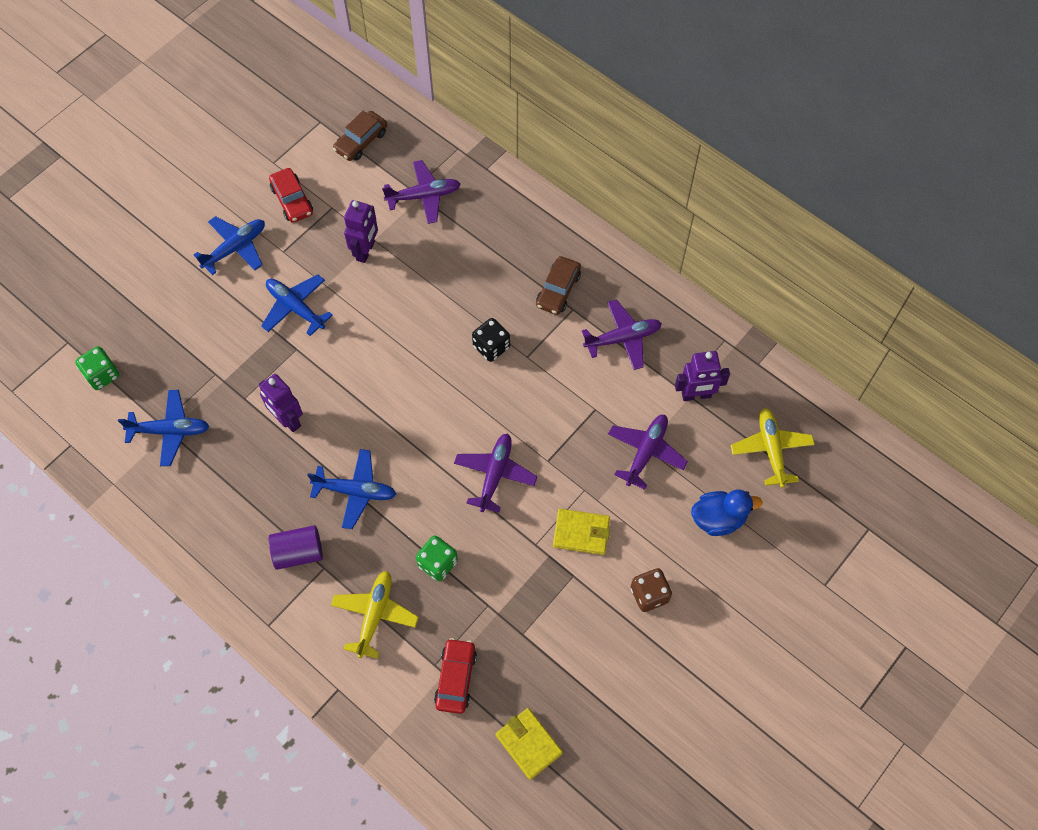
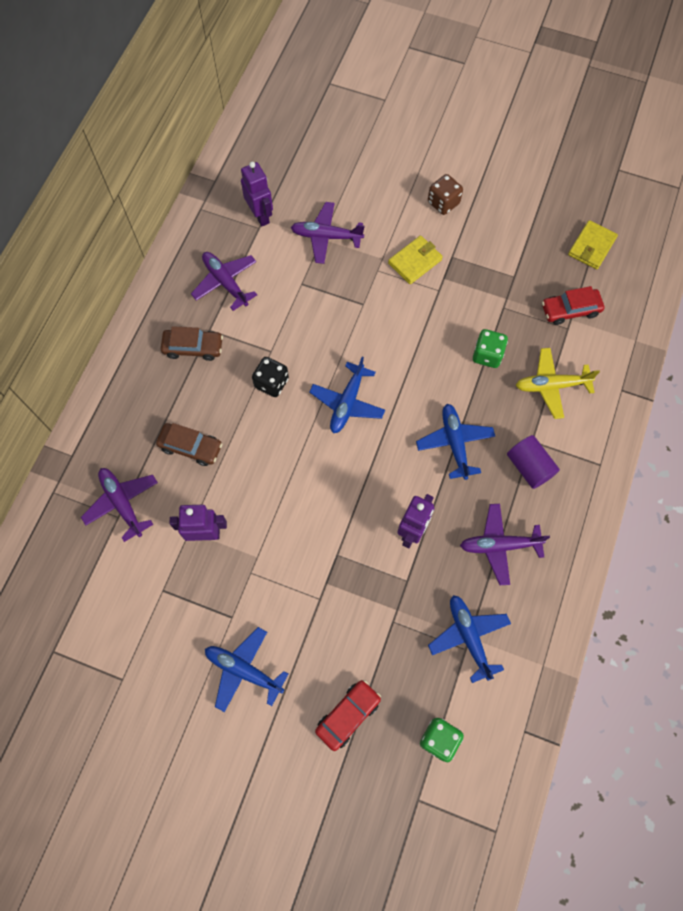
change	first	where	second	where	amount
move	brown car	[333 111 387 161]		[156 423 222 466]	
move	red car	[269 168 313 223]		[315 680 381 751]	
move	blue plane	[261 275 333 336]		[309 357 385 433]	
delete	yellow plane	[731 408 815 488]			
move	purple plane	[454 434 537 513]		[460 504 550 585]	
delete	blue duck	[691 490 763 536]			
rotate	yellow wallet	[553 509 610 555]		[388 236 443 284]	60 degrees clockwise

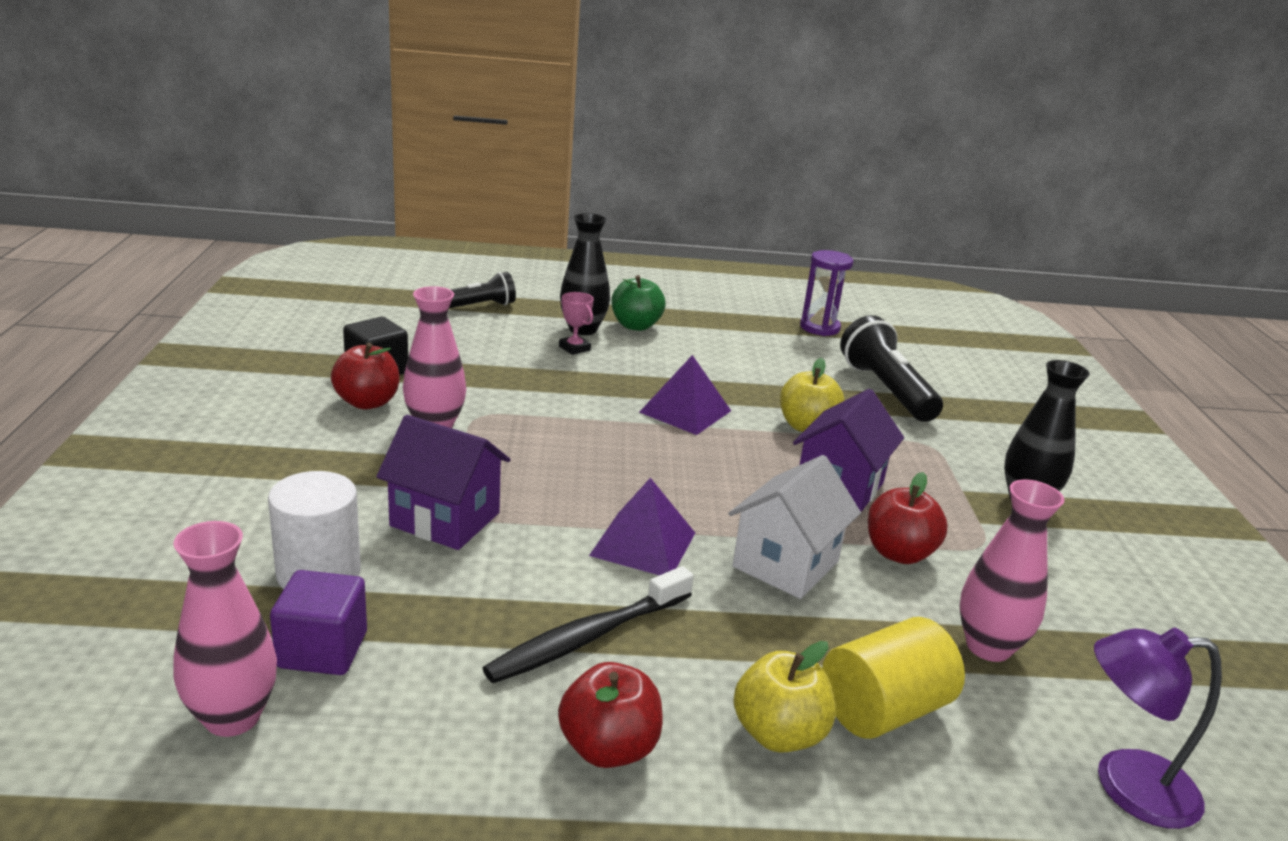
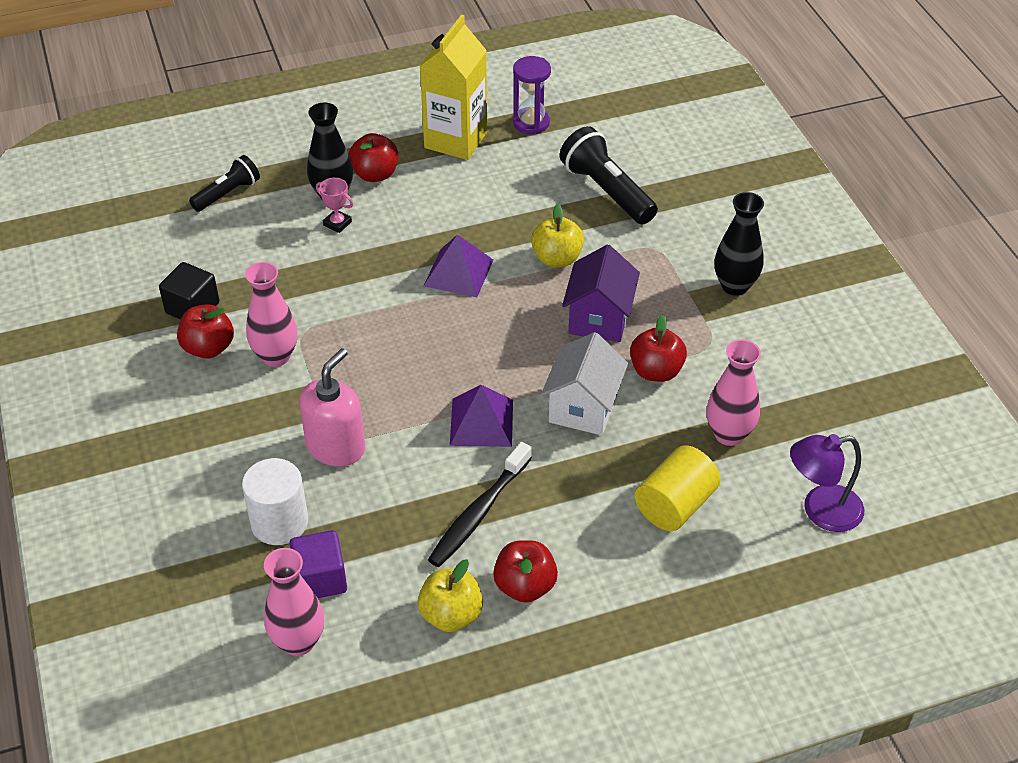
change	first	where	second	where	amount
recolor	green apple	[611 275 666 331]	red apple	[349 133 398 182]	
replace	purple house	[376 415 511 550]	pink soap dispenser	[299 348 365 466]	
move	yellow apple	[733 641 836 753]		[418 559 483 632]	
insert			yellow carton	[419 15 487 160]	

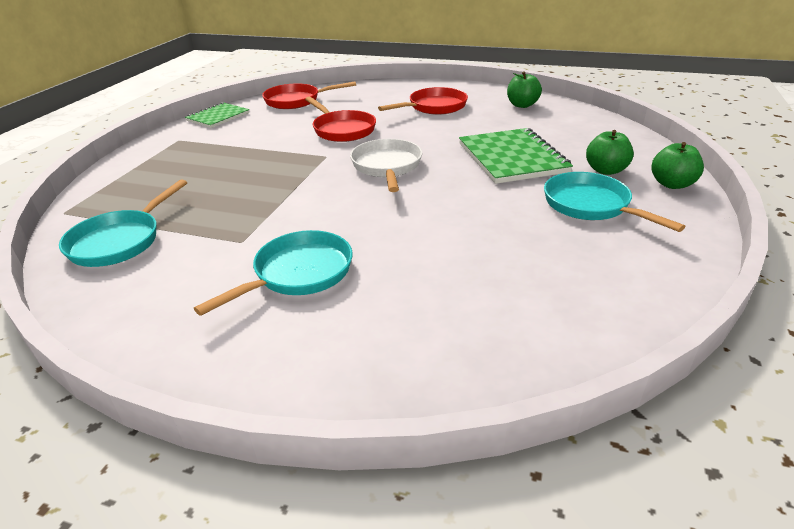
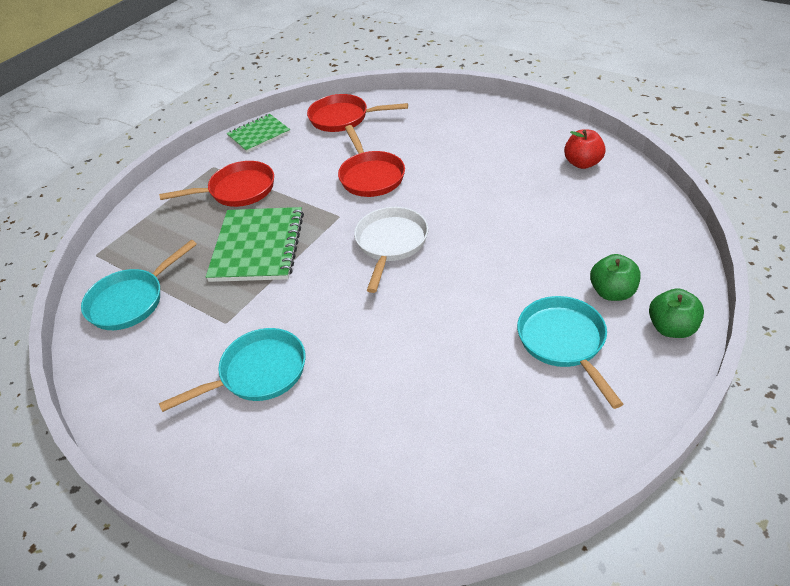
change	first	where	second	where	amount
recolor	green apple	[507 71 542 108]	red apple	[564 129 606 169]	
move	red pan	[378 87 468 115]		[159 161 274 207]	
move	green notebook	[459 128 573 184]		[206 207 304 282]	

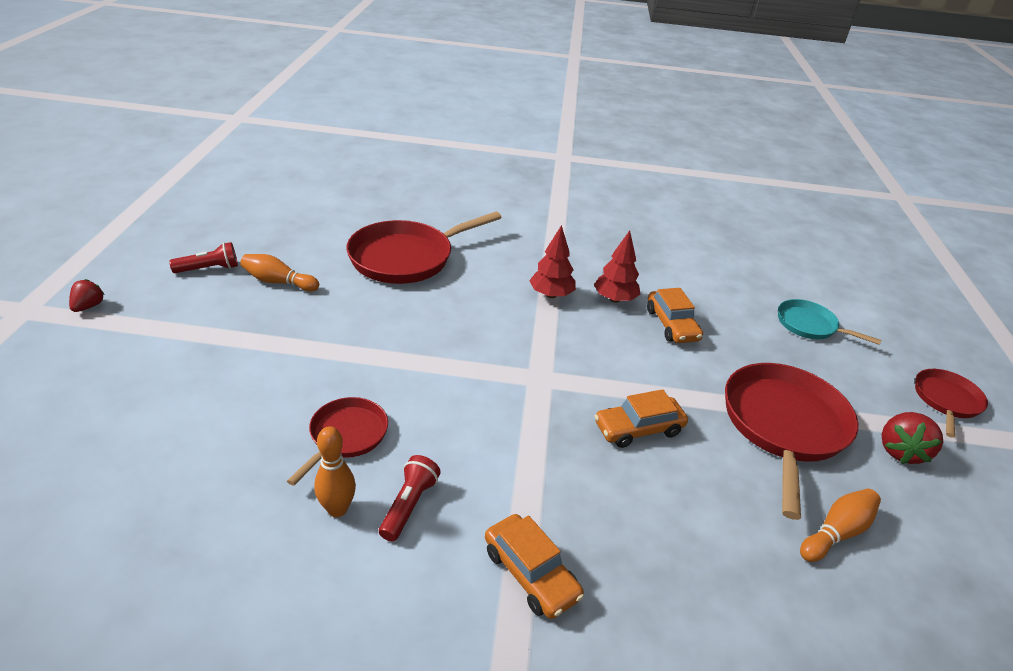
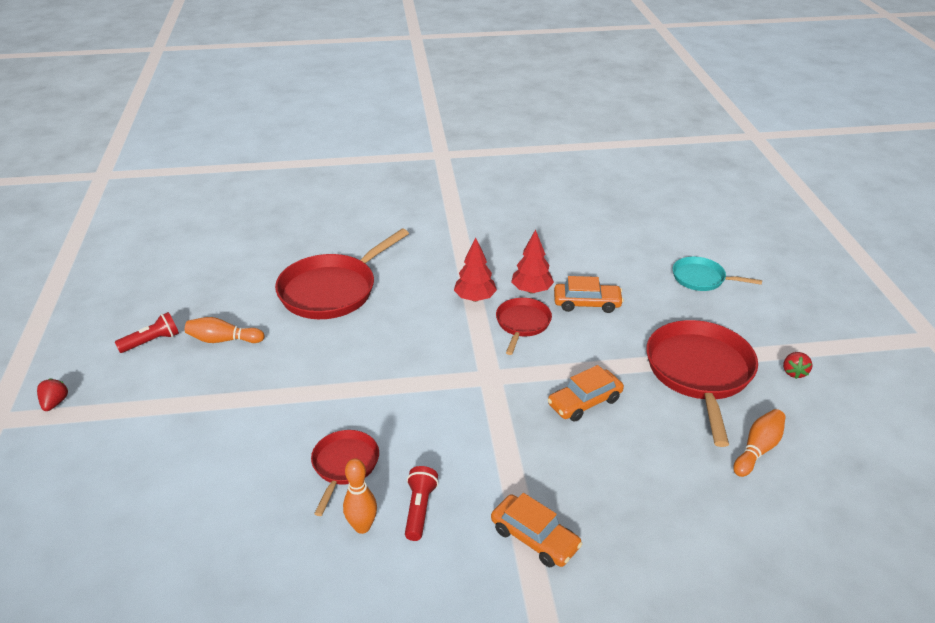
change	first	where	second	where	amount
rotate	orange car	[647 288 703 343]		[554 276 624 313]	60 degrees counterclockwise
move	red pan	[915 369 988 438]		[496 298 552 355]	
resize	red strawberry	[882 412 943 464]		[783 352 812 379]	x0.63

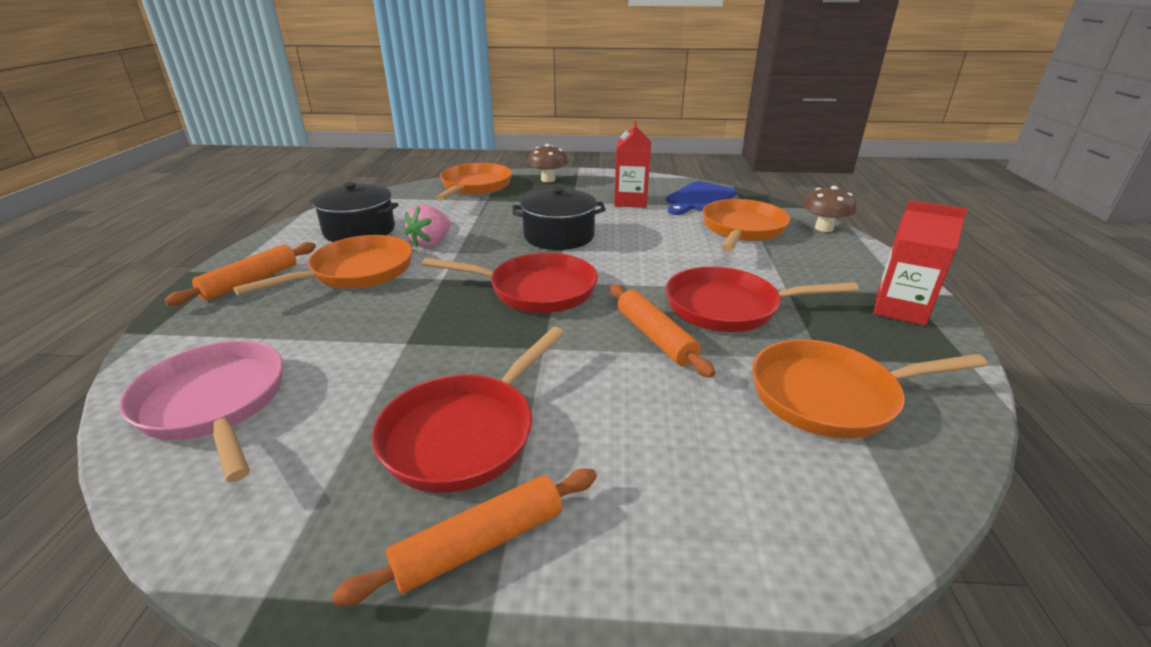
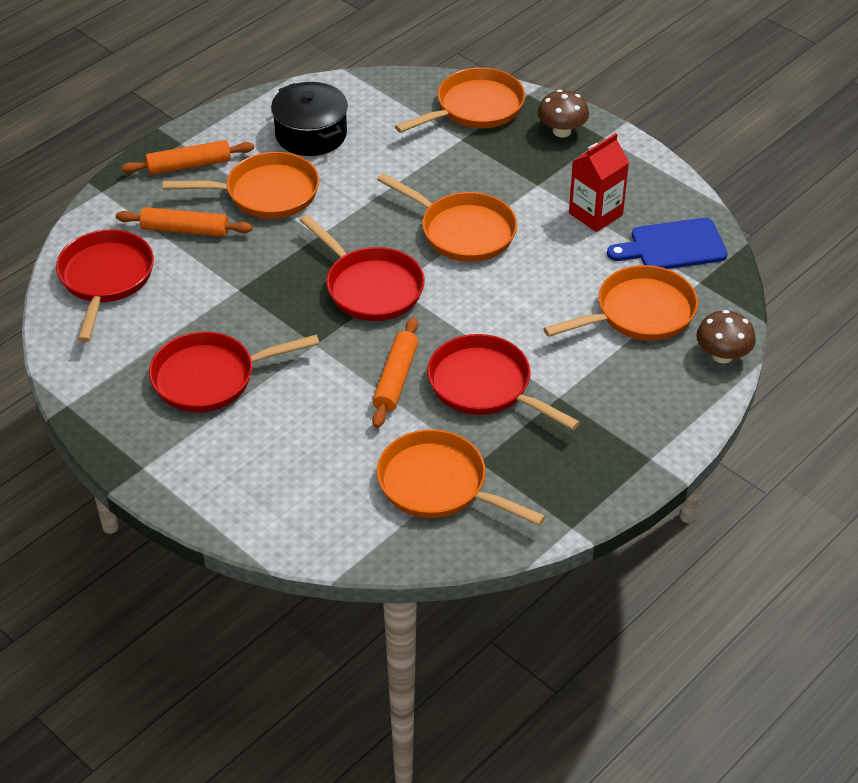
change	first	where	second	where	amount
replace	black pot	[512 187 606 250]	orange pan	[377 173 517 262]	
delete	red carton	[874 200 968 326]			
delete	pink strawberry	[404 204 451 247]			
recolor	pink pan	[119 340 283 482]	red pan	[56 229 154 342]	
move	orange rolling pin	[332 469 597 606]		[116 207 253 237]	

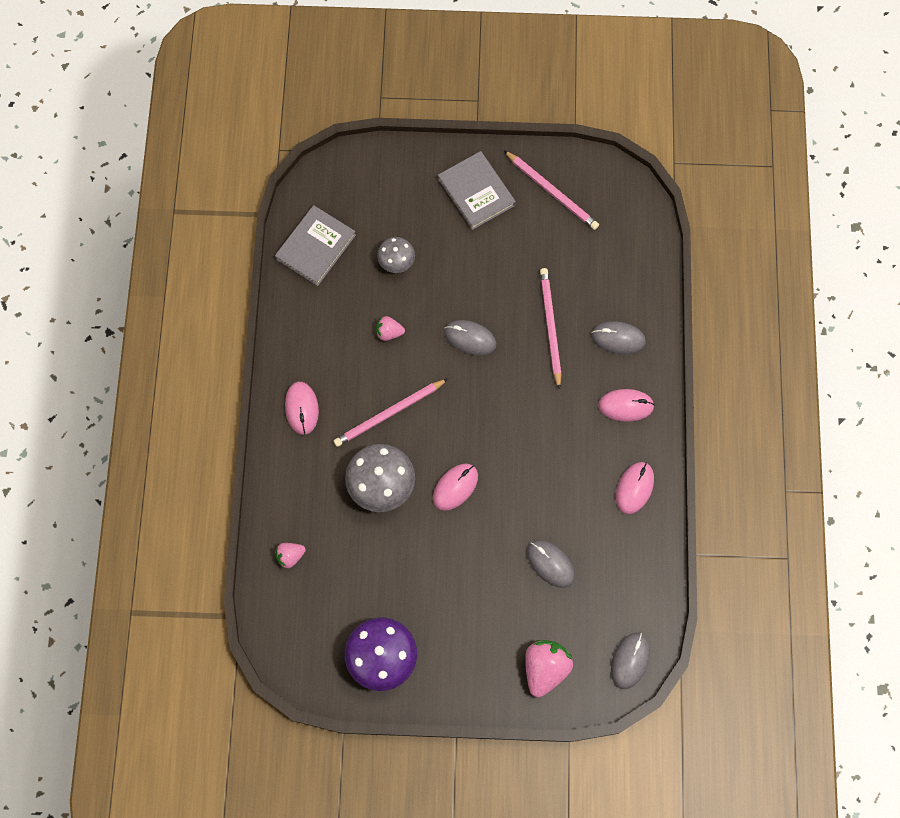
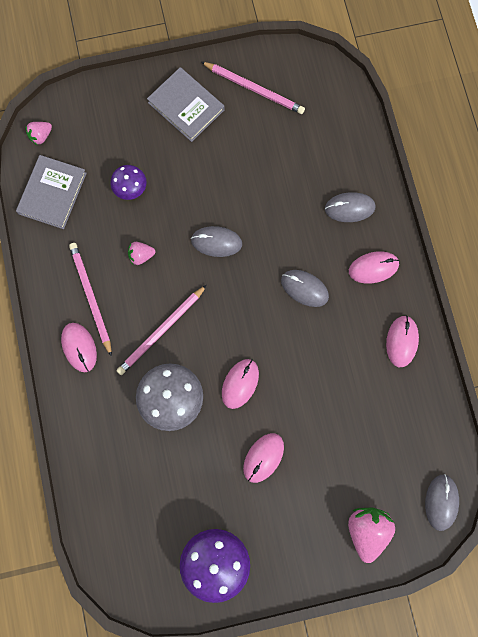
change	first	where	second	where	amount
recolor	grey mushroom	[377 237 415 273]	purple mushroom	[110 165 147 200]	
move	pink pencil	[540 268 561 390]		[69 243 112 357]	
move	grey mouse	[527 540 575 588]		[281 270 329 307]	
move	pink strawberry	[275 543 306 569]		[26 122 52 145]	
insert			pink mouse	[243 433 284 483]	

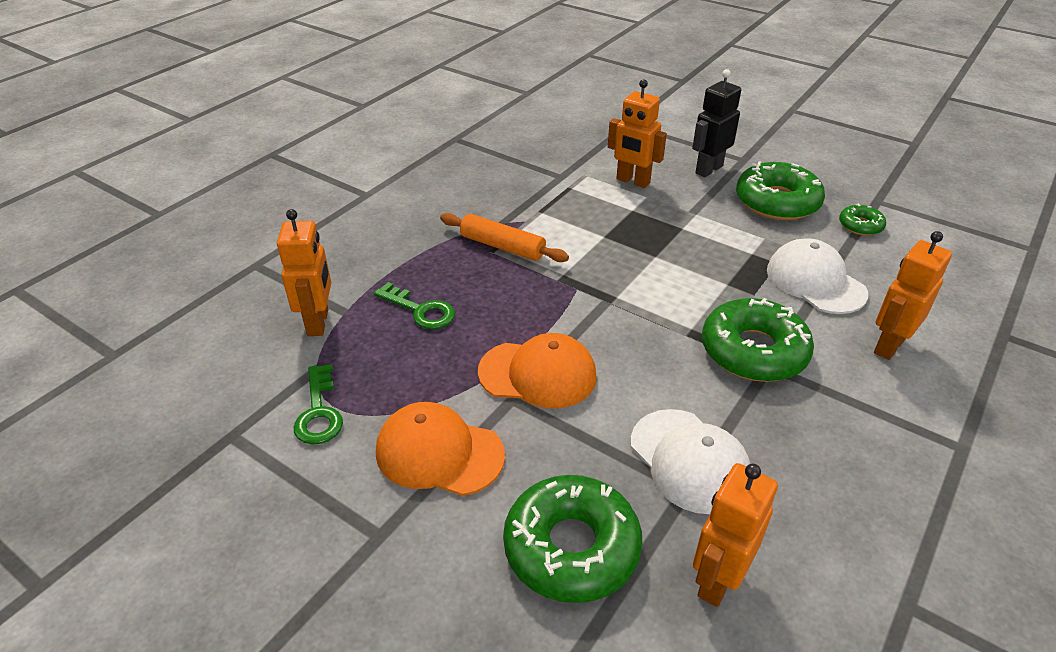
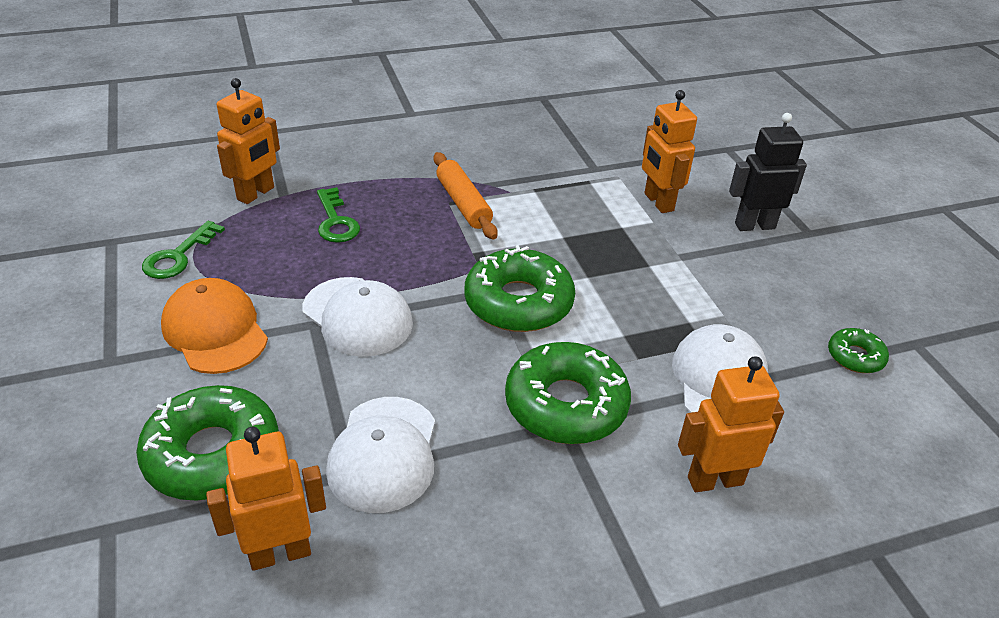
change	first	where	second	where	amount
move	green donut	[736 161 825 220]		[464 245 575 332]	
recolor	orange cap	[478 333 597 409]	white cap	[303 277 413 357]	

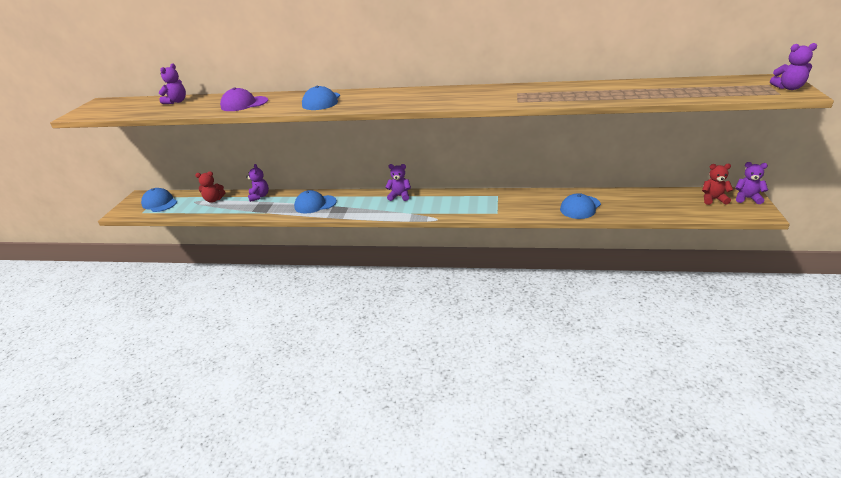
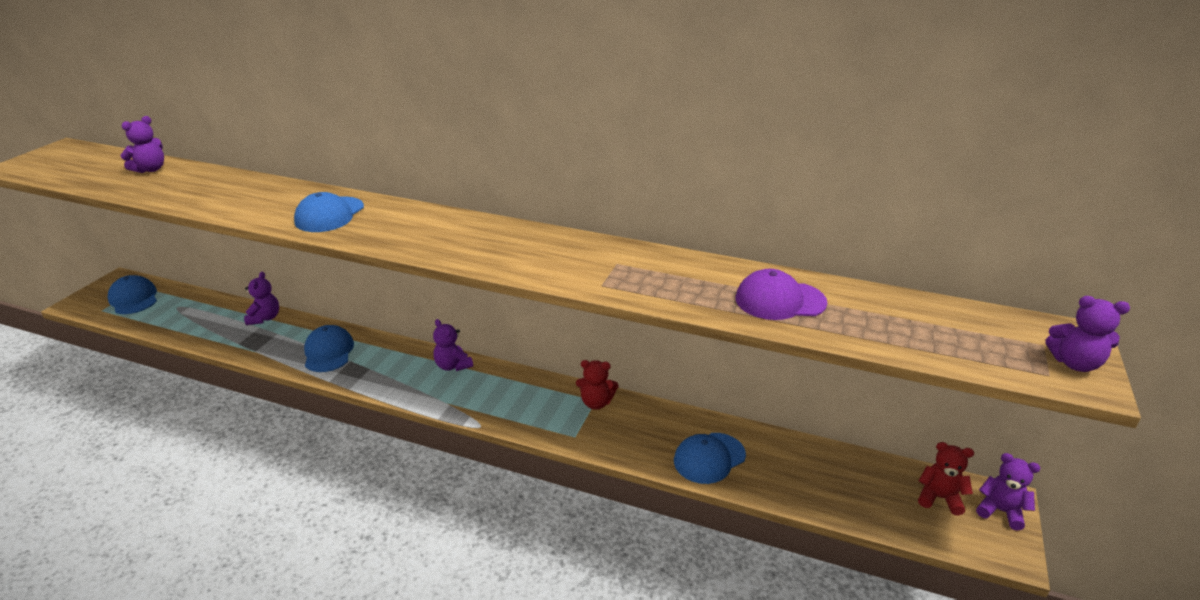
change	first	where	second	where	amount
move	purple cap	[220 87 268 111]		[736 269 827 320]	
rotate	purple teddy bear	[385 164 411 201]		[433 319 473 371]	150 degrees counterclockwise
move	red teddy bear	[195 171 225 203]		[576 360 619 410]	
rotate	blue cap	[294 190 337 213]		[304 325 354 372]	75 degrees clockwise

